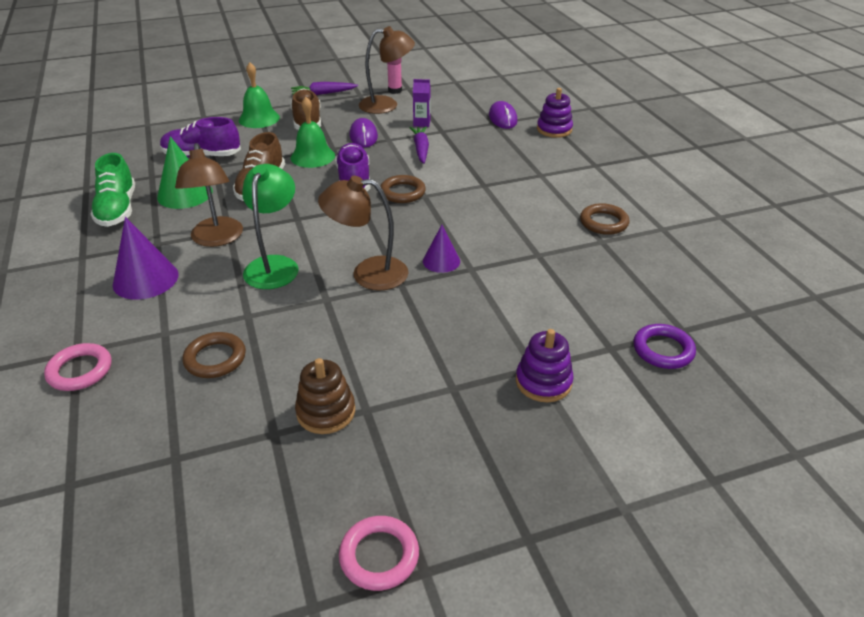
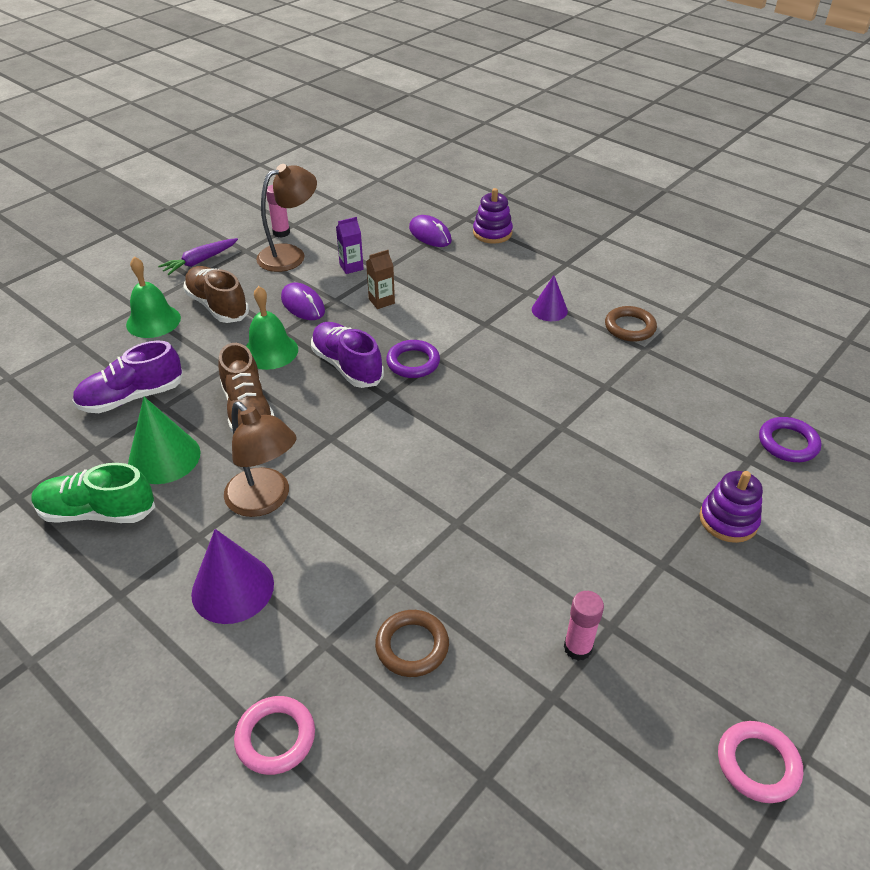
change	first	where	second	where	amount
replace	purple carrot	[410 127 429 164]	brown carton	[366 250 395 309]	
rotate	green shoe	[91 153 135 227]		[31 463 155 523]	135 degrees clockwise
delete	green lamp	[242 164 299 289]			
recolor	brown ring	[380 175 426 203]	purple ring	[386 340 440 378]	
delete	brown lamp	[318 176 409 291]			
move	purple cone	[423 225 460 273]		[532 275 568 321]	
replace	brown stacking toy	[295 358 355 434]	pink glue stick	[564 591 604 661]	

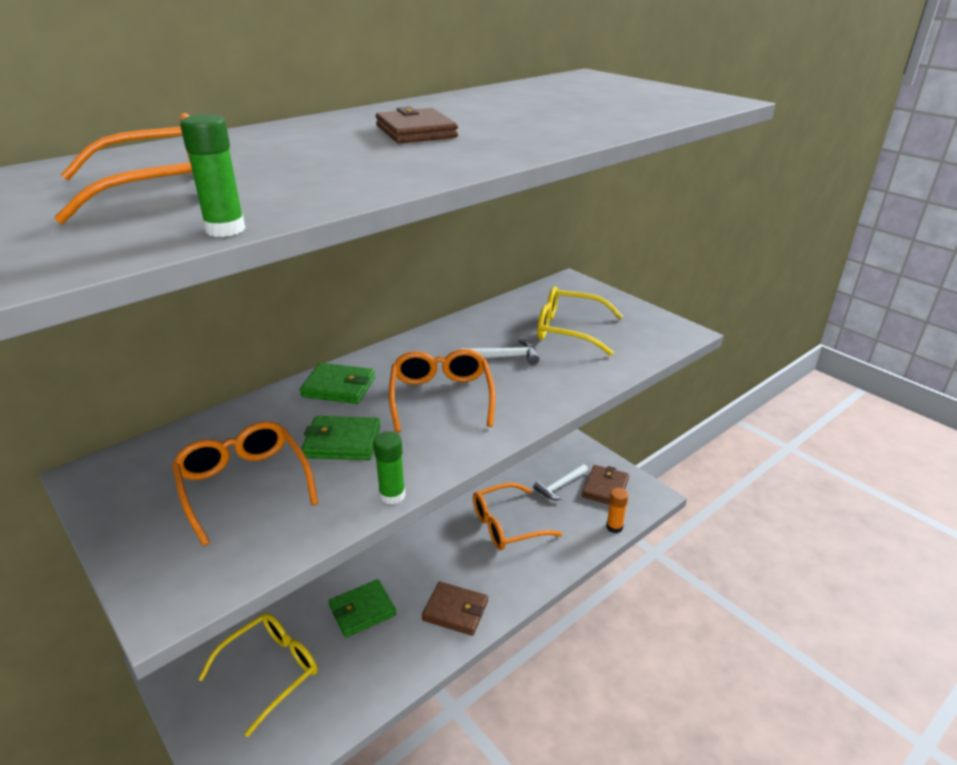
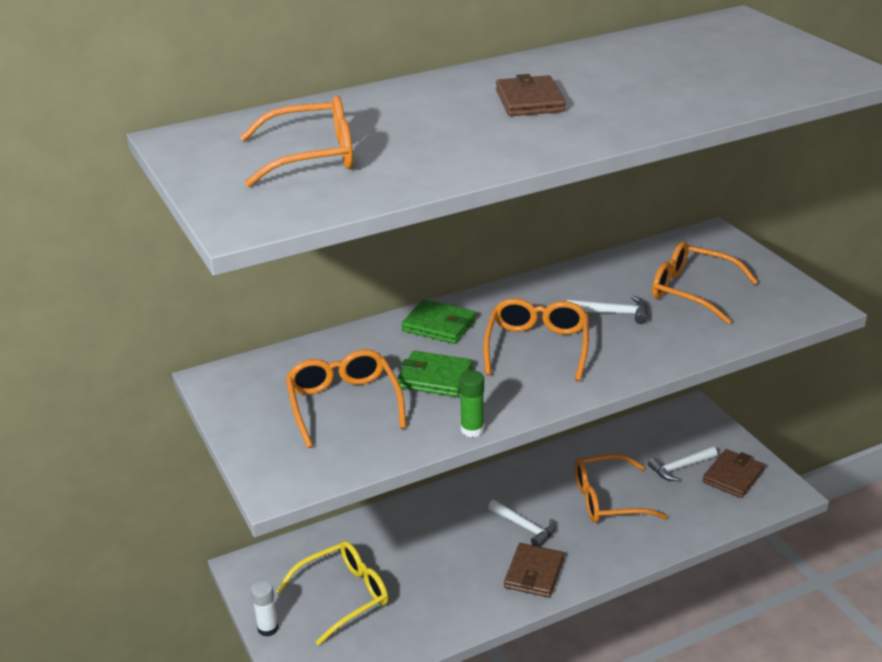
change	first	where	second	where	amount
delete	green glue stick	[180 114 246 237]			
recolor	yellow glasses	[537 286 624 356]	orange glasses	[652 241 758 324]	
delete	orange glue stick	[606 487 629 533]			
delete	green wallet	[329 579 396 638]			
rotate	brown wallet	[422 581 488 636]		[504 543 564 598]	75 degrees clockwise
insert			white hammer	[488 500 556 547]	
insert			white glue stick	[251 580 279 637]	

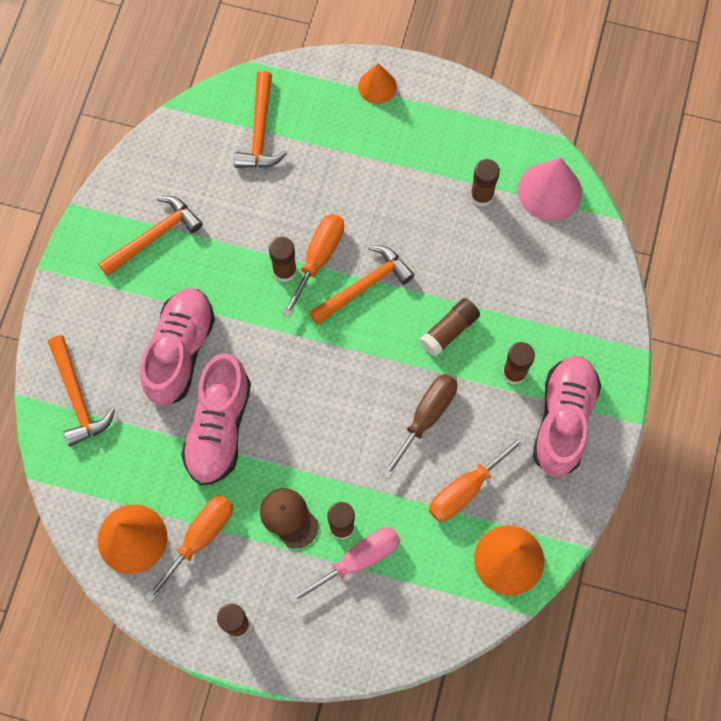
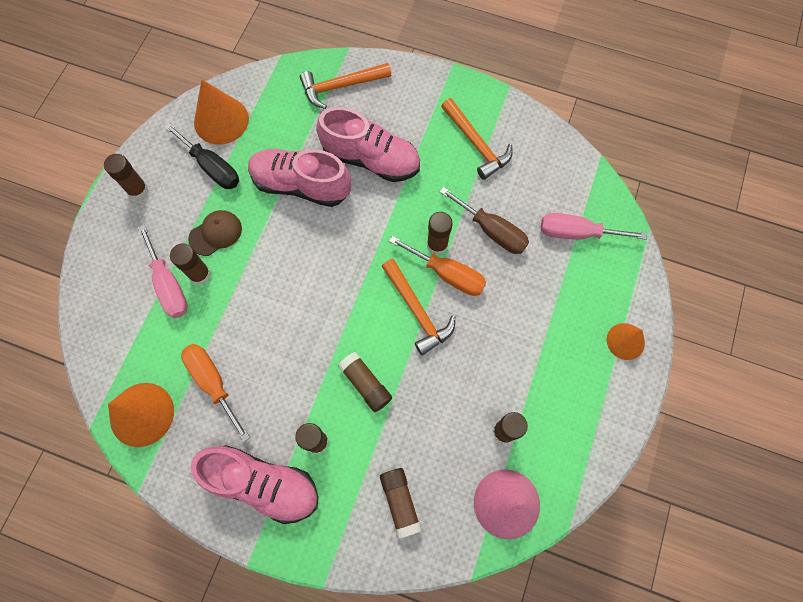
change	first	where	second	where	amount
replace	orange hammer	[234 71 287 168]	pink screwdriver	[541 213 647 240]	
move	brown screwdriver	[382 374 457 479]		[439 187 529 254]	
recolor	orange screwdriver	[145 495 233 602]	black screwdriver	[164 123 239 189]	
insert			brown glue stick	[380 468 422 539]	

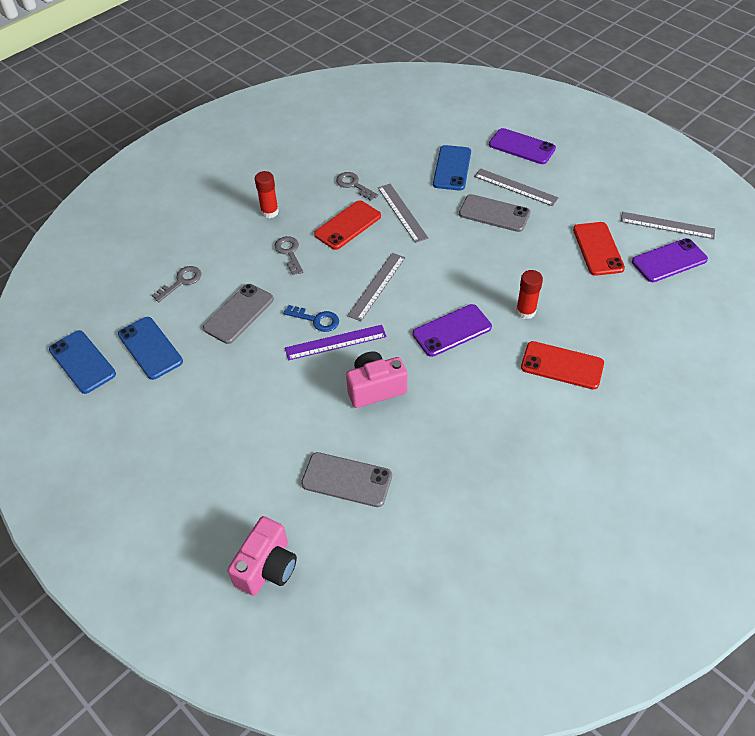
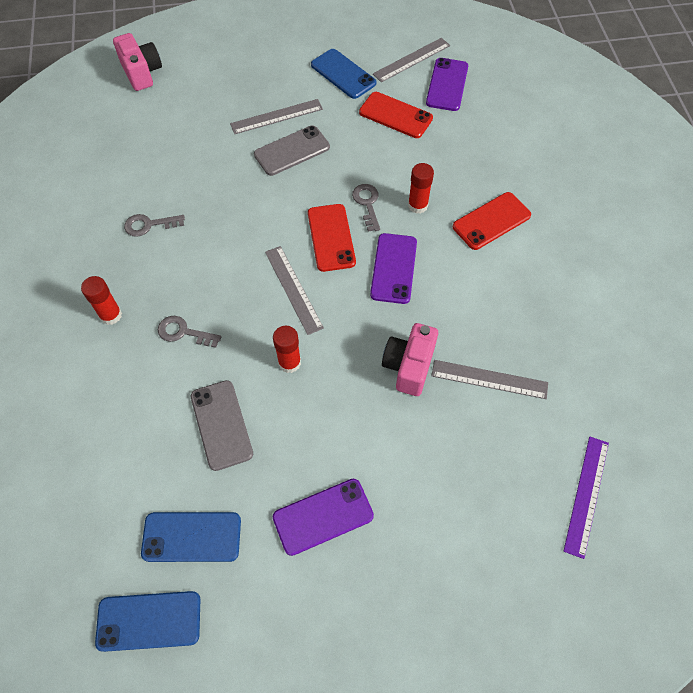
change	first	where	second	where	amount
move	purple phone	[489 128 556 164]		[273 479 374 556]	
move	blue phone	[433 145 471 191]		[311 49 377 99]	
move	grey ruler	[378 184 429 243]		[431 360 548 399]	
move	red phone	[314 200 381 250]		[308 204 356 272]	
move	grey key	[152 266 202 302]		[352 184 380 232]	
replace	blue key	[283 305 339 332]	red glue stick	[273 326 301 373]	
move	purple ruler	[285 325 387 360]		[564 437 609 559]	
delete	grey phone	[301 452 392 507]			
move	pink camera	[228 516 297 596]		[113 33 162 91]	

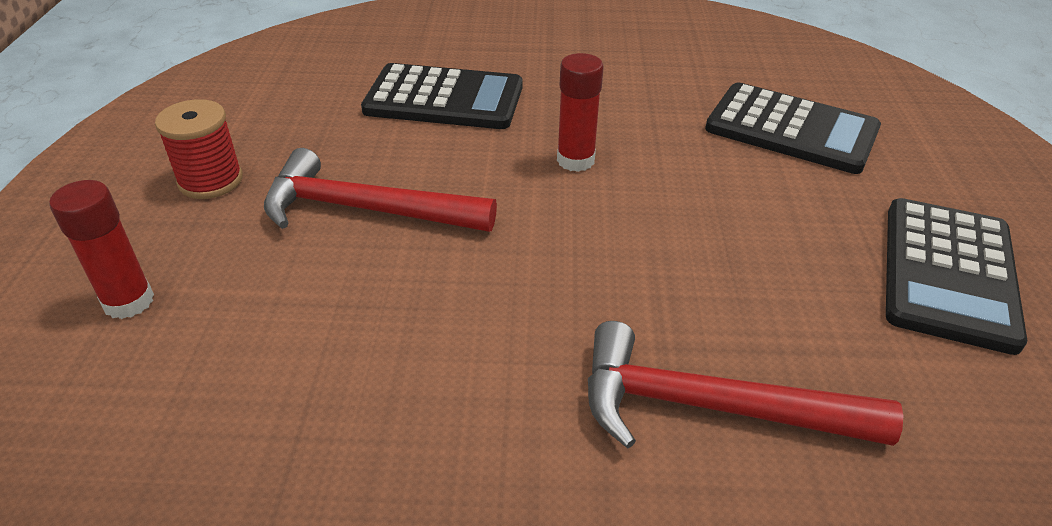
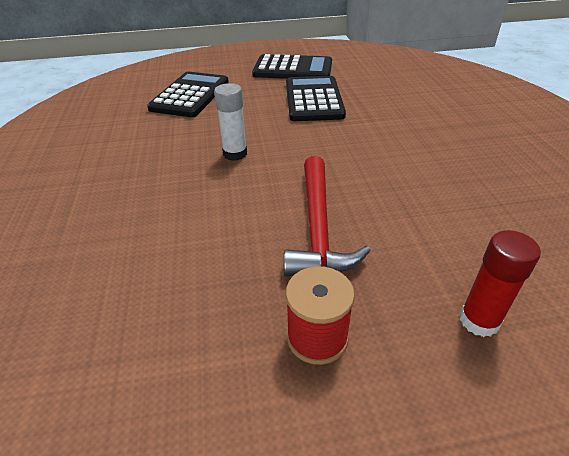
change	first	where	second	where	amount
recolor	red glue stick	[557 53 604 172]	white glue stick	[214 83 247 161]	
move	black calculator	[361 63 523 129]		[286 76 346 121]	
delete	red hammer	[588 321 903 449]			

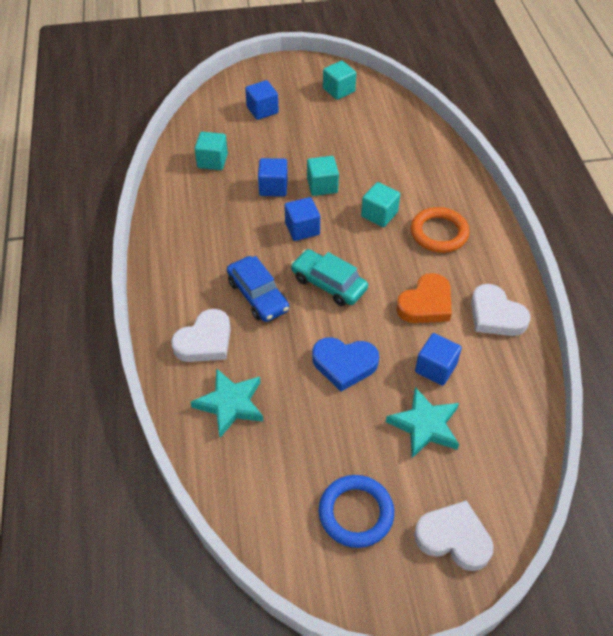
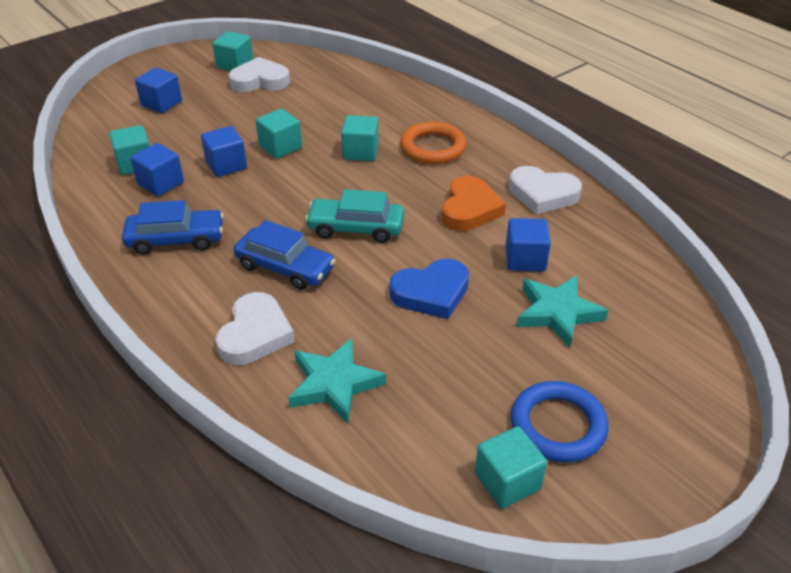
change	first	where	second	where	amount
move	blue cube	[285 197 320 241]		[130 143 184 196]	
move	white heart	[414 500 494 571]		[229 57 290 92]	
insert			blue car	[122 200 224 255]	
insert			turquoise cube	[475 426 547 509]	

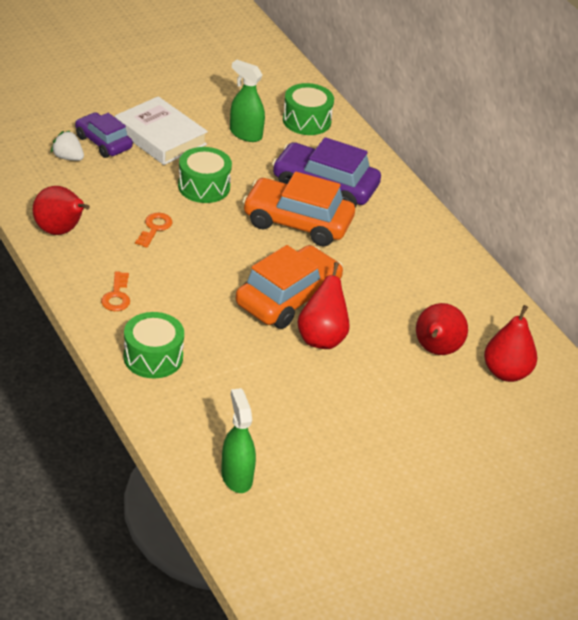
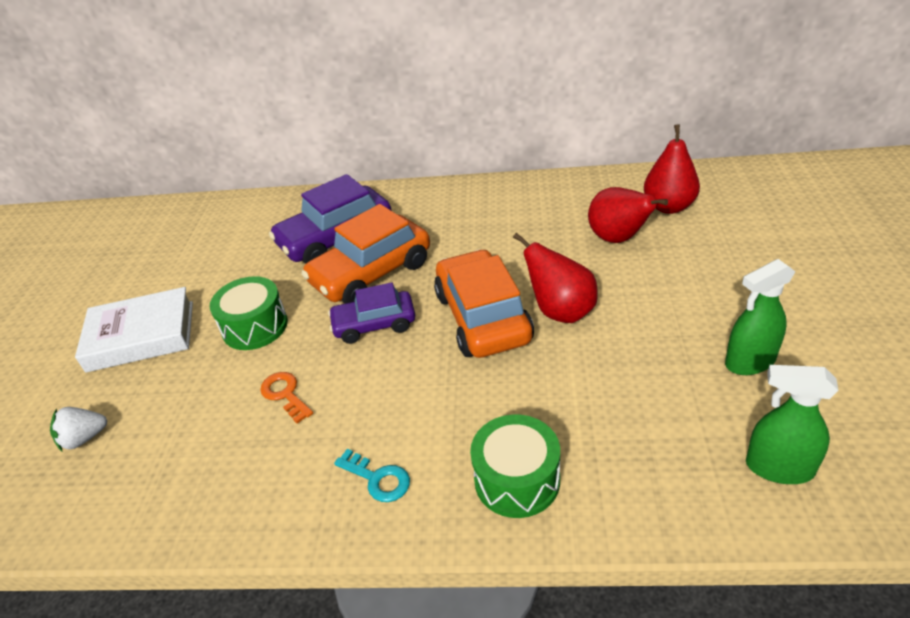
change	first	where	second	where	amount
move	green spray bottle	[230 60 265 142]		[725 259 795 375]	
delete	green drum	[283 83 334 135]			
move	purple car	[75 112 133 158]		[328 282 415 344]	
delete	red pear	[32 186 90 235]			
recolor	orange key	[101 272 130 311]	turquoise key	[334 449 410 502]	

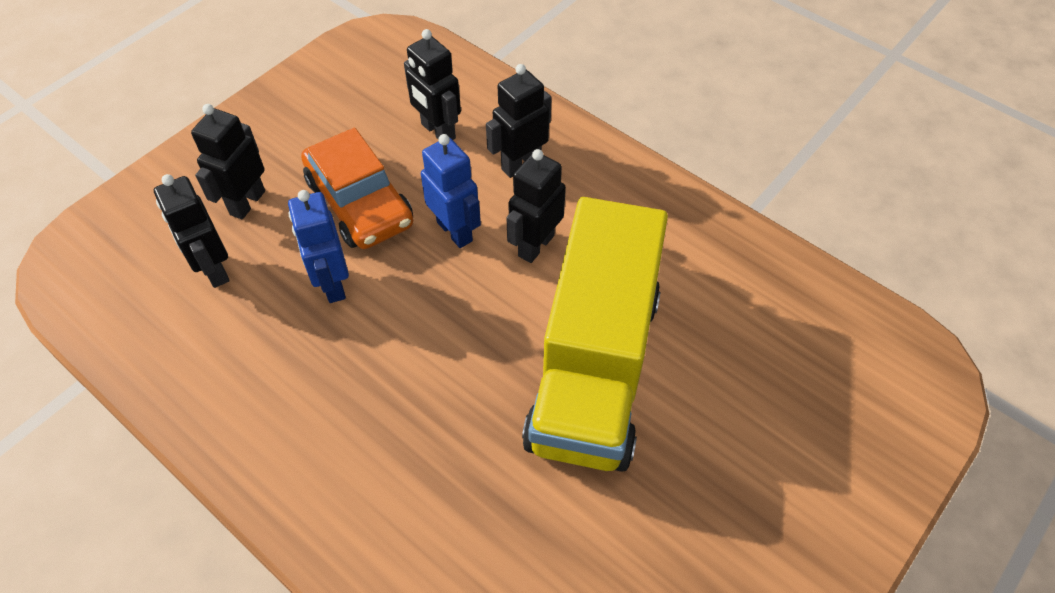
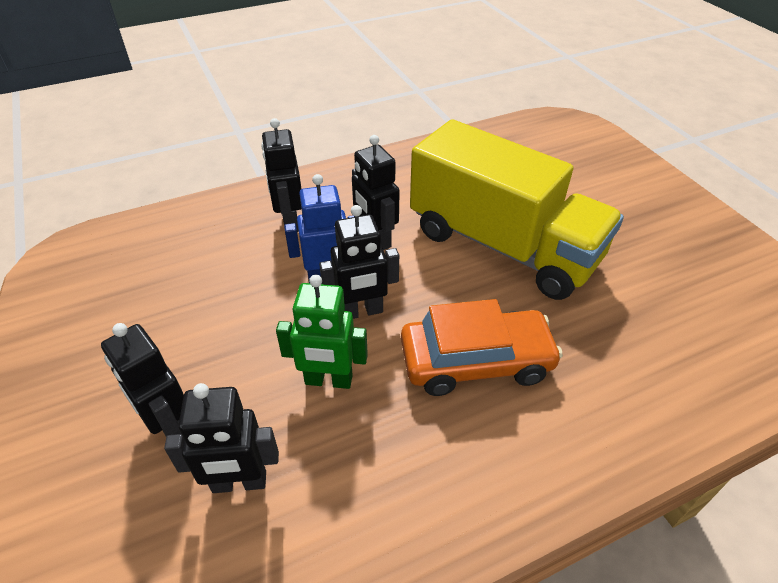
change	first	where	second	where	amount
move	black robot	[404 29 461 140]		[319 205 399 319]	
move	orange car	[301 128 413 249]		[401 299 563 396]	
recolor	blue robot	[288 190 349 303]	green robot	[276 275 368 389]	

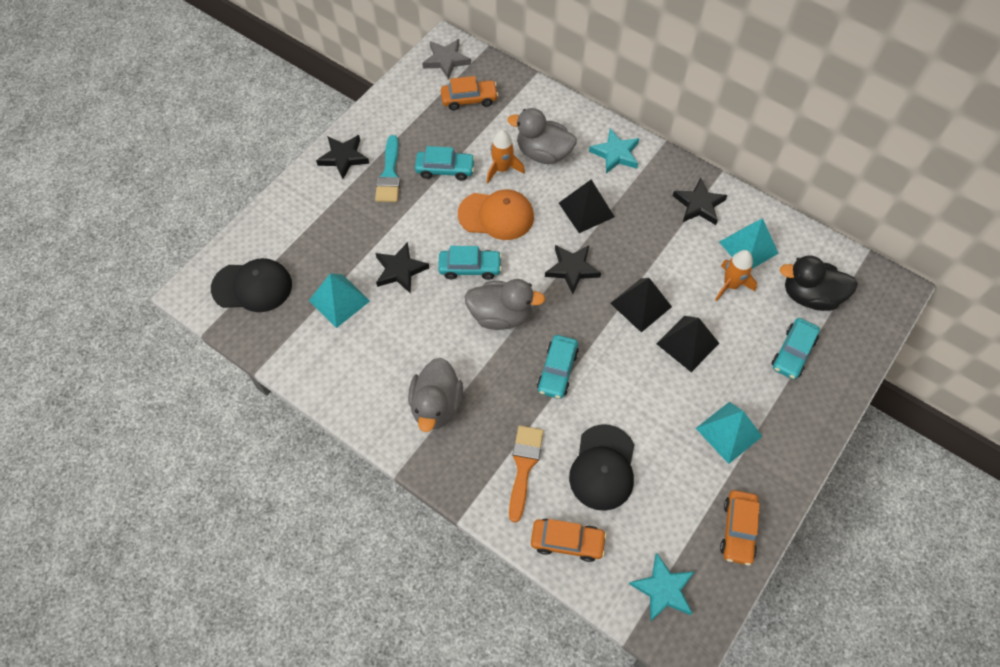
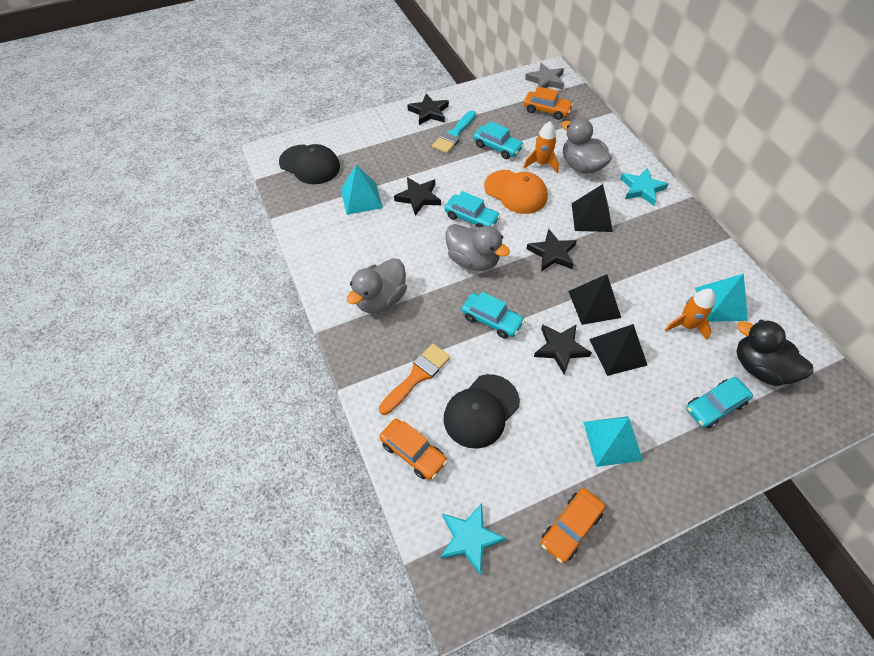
change	first	where	second	where	amount
move	black star	[673 178 728 225]		[534 324 592 374]	
rotate	turquoise car	[537 335 579 399]		[462 292 525 339]	105 degrees counterclockwise

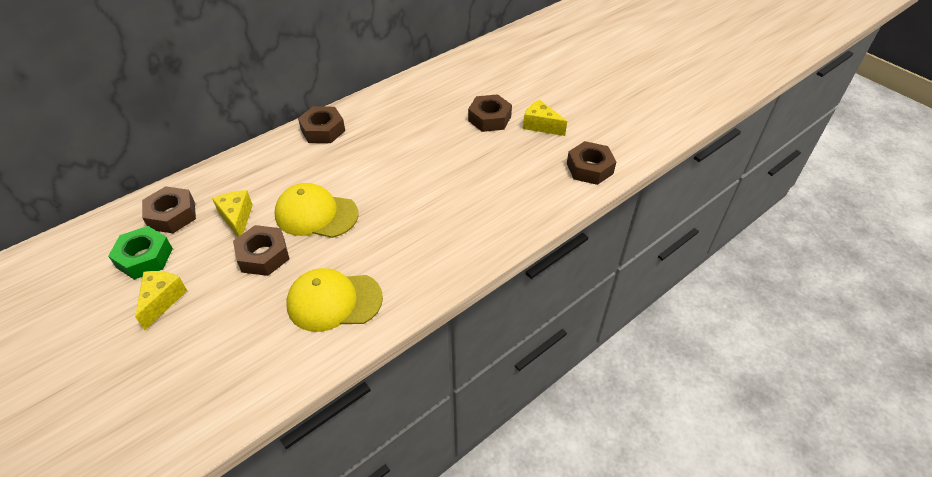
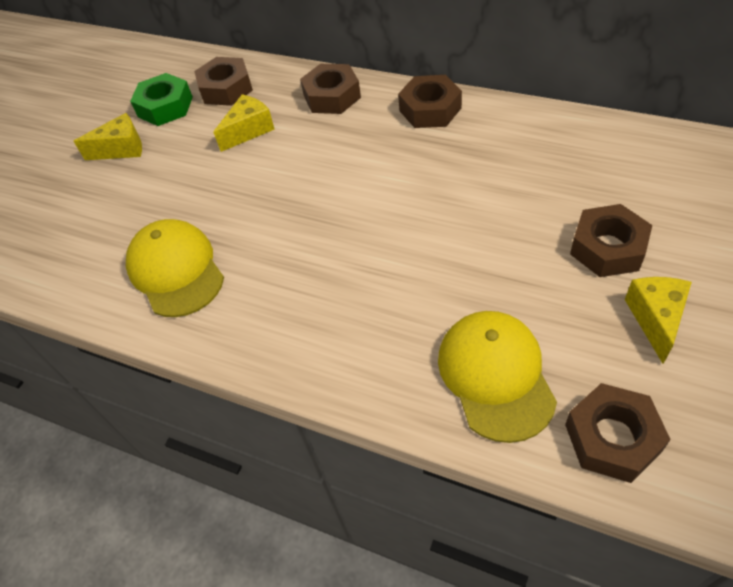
change	first	where	second	where	amount
move	yellow cap	[275 183 359 238]		[438 311 557 443]	
move	brown nut	[233 225 289 276]		[300 64 361 114]	

